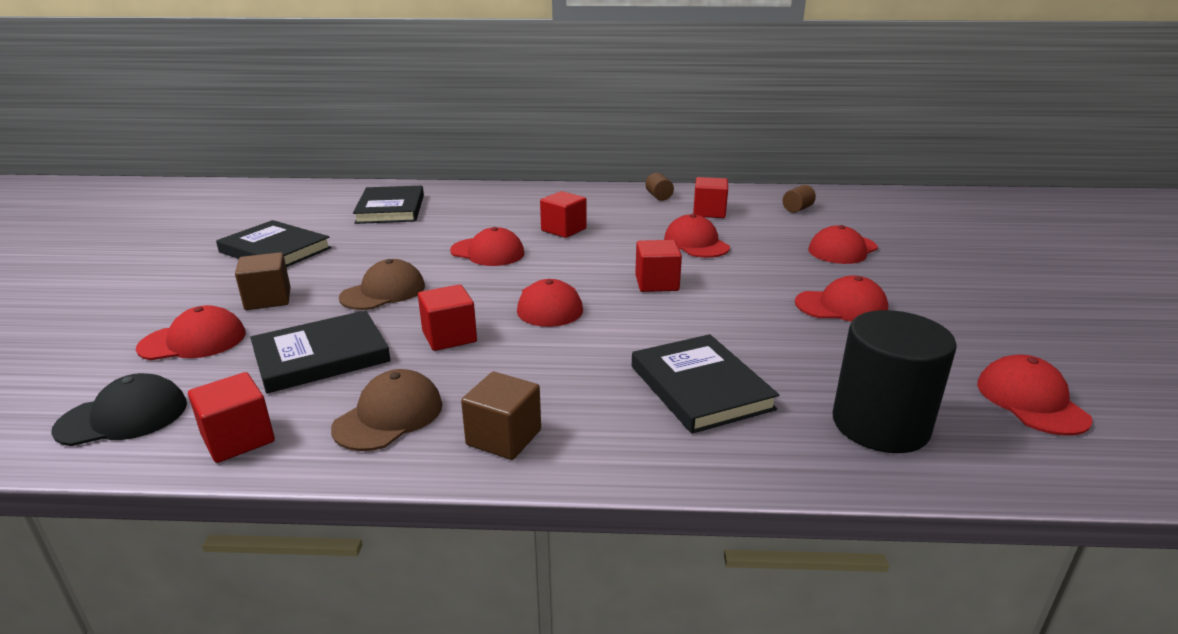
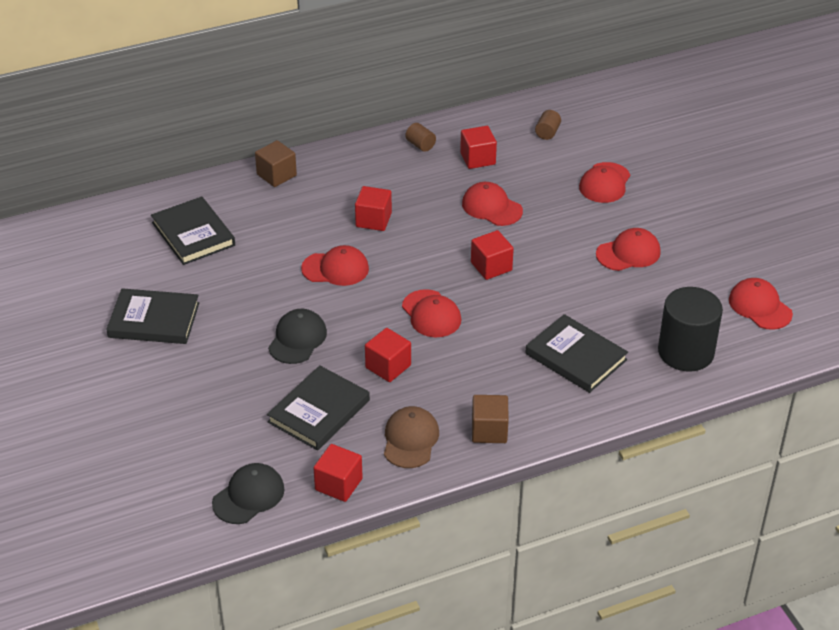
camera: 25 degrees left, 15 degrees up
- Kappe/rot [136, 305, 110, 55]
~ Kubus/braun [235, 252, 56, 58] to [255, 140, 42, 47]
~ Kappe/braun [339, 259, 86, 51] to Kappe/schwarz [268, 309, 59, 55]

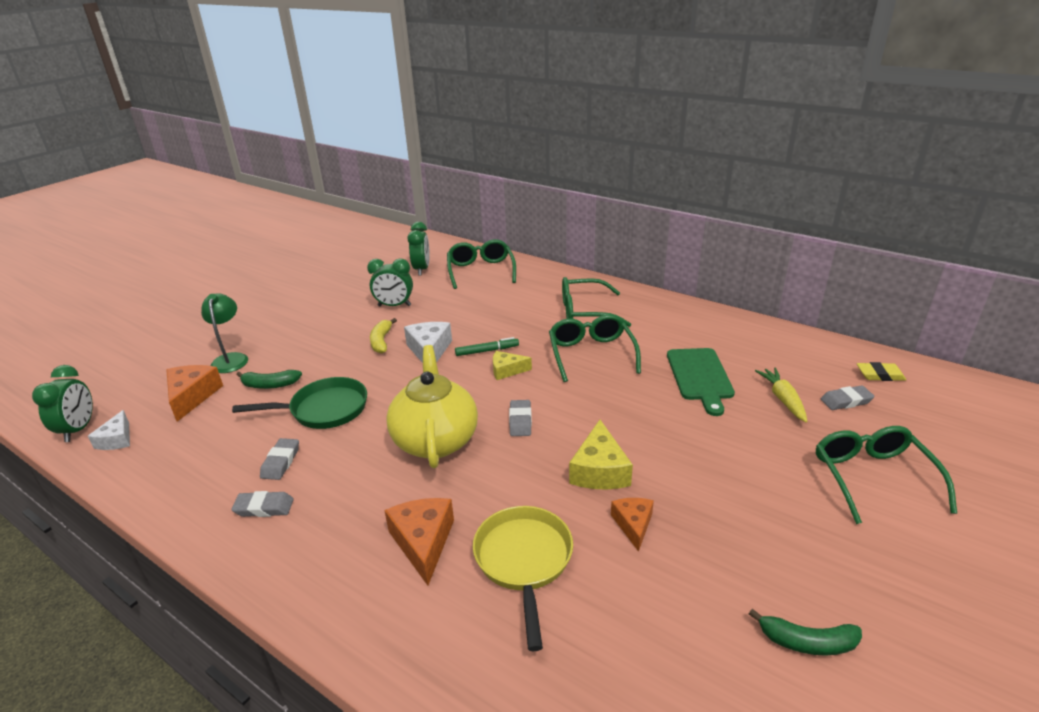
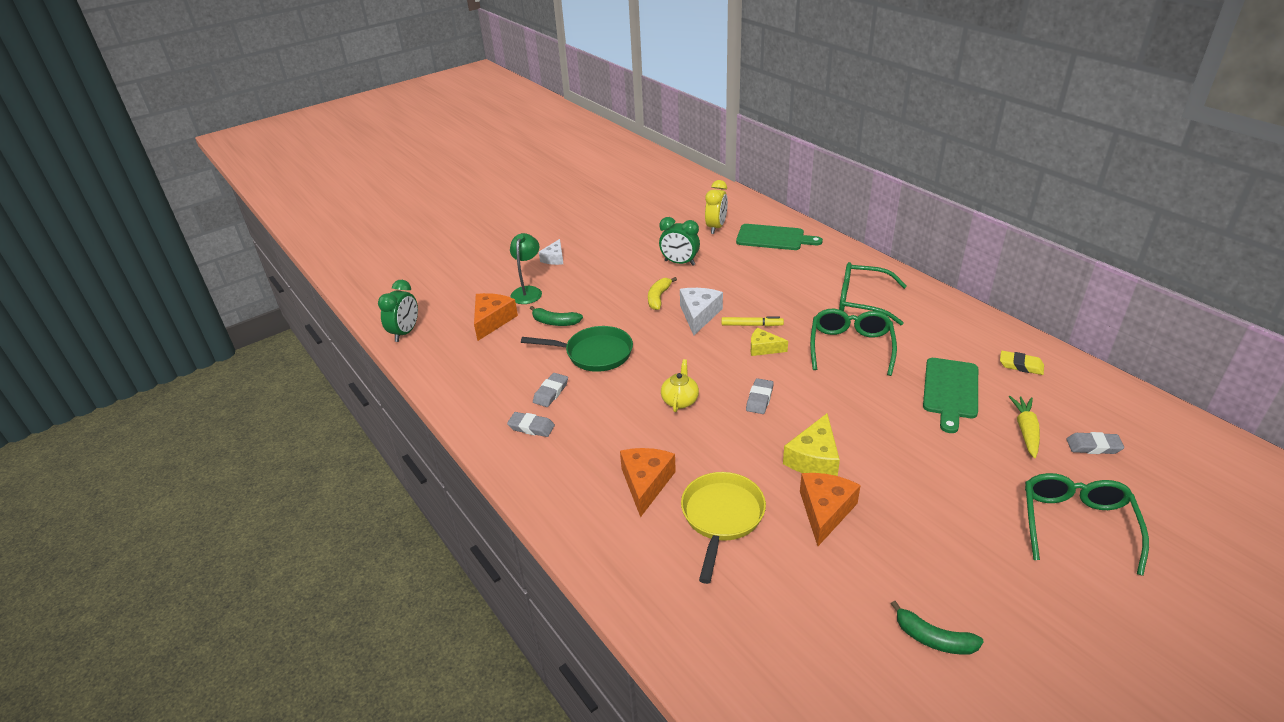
camera: 20 degrees right, 5 degrees up
~ Käse/weiß [88, 410, 42, 40] to [539, 239, 24, 26]
~ Radiergummi/gelb [857, 362, 49, 19] to [1000, 351, 44, 24]
~ Brille/grün [447, 239, 69, 50] to Schneidebrett/grün [736, 224, 87, 26]
~ Wecker/grün [407, 222, 23, 54] to Wecker/gelb [705, 180, 23, 54]
~ Filzstift/grün [455, 337, 64, 19] to Filzstift/gelb [721, 316, 63, 10]
~ Teekanne/gelb [386, 345, 92, 123] = [661, 359, 38, 53] x0.48
~ Käse/orange [611, 498, 43, 54] = [800, 473, 61, 73] x1.56

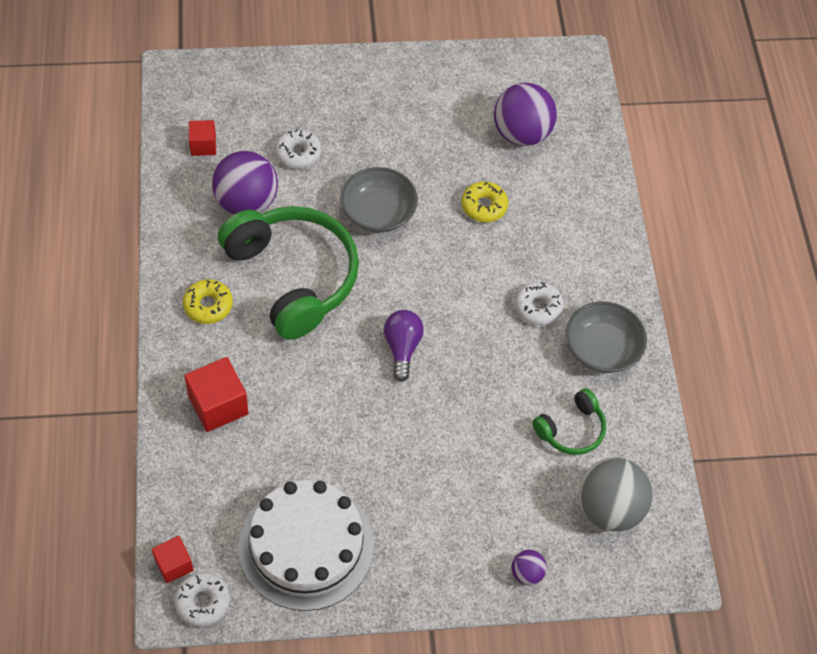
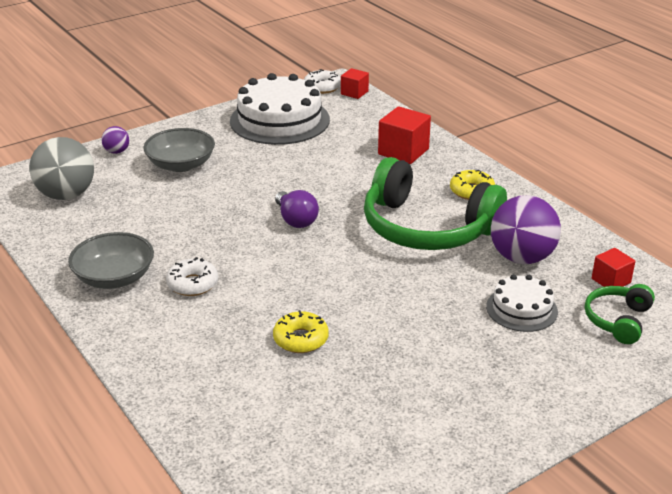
camera: 155 degrees right, 25 degrees down
- Ball/lila [494, 83, 63, 63]
~ Schüssel/grau [340, 167, 78, 66] to [144, 128, 71, 44]
~ Kopfhörer/grün [532, 388, 74, 67] to [585, 284, 70, 60]
~ Donut/weiß [275, 129, 46, 40] to Kuchen/weiß [486, 274, 72, 58]

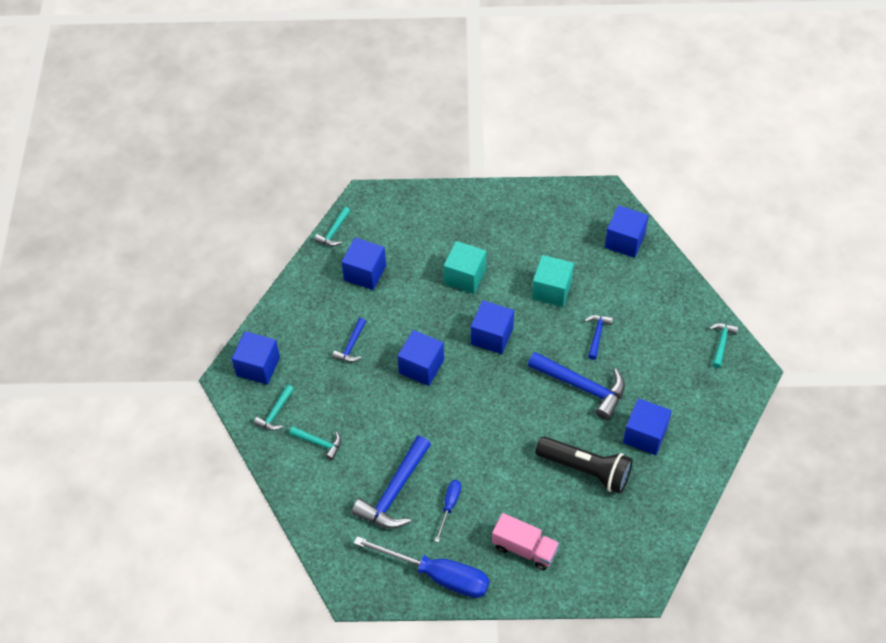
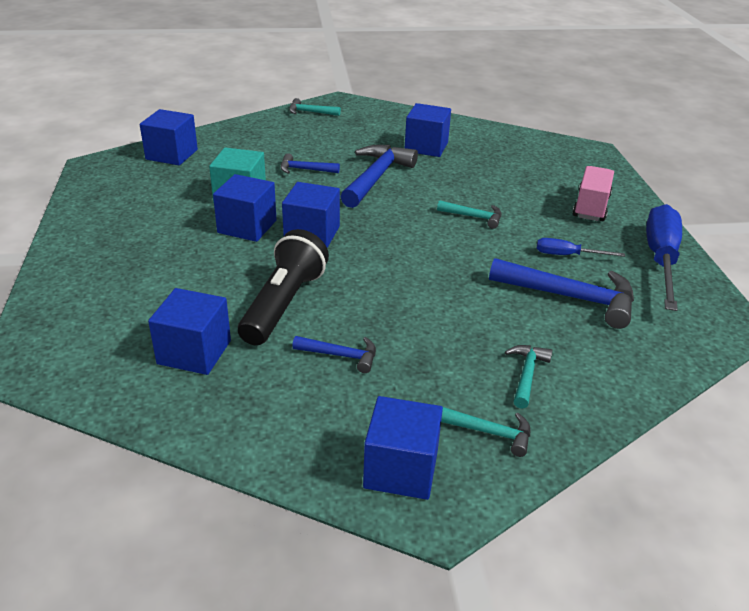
camera: 100 degrees left, 20 degrees down
- Kubus/türkis [444, 241, 42, 53]
~ Hammer/türkis [314, 207, 36, 39] to [437, 200, 64, 29]
~ Kubus/blau [397, 330, 47, 56] to [213, 174, 64, 68]
~ Taschenlampe/schwarz [536, 436, 97, 58] to [238, 229, 91, 117]

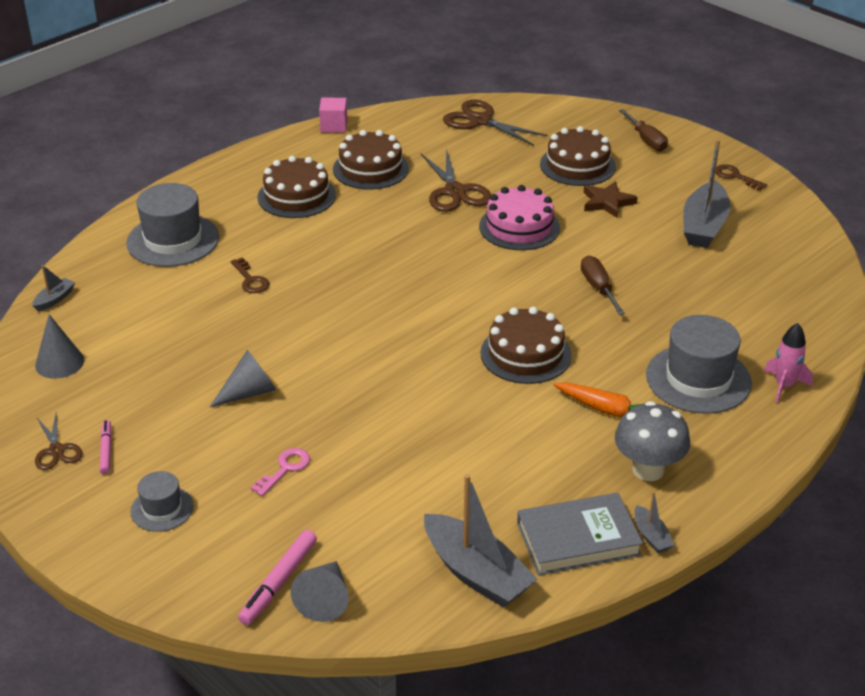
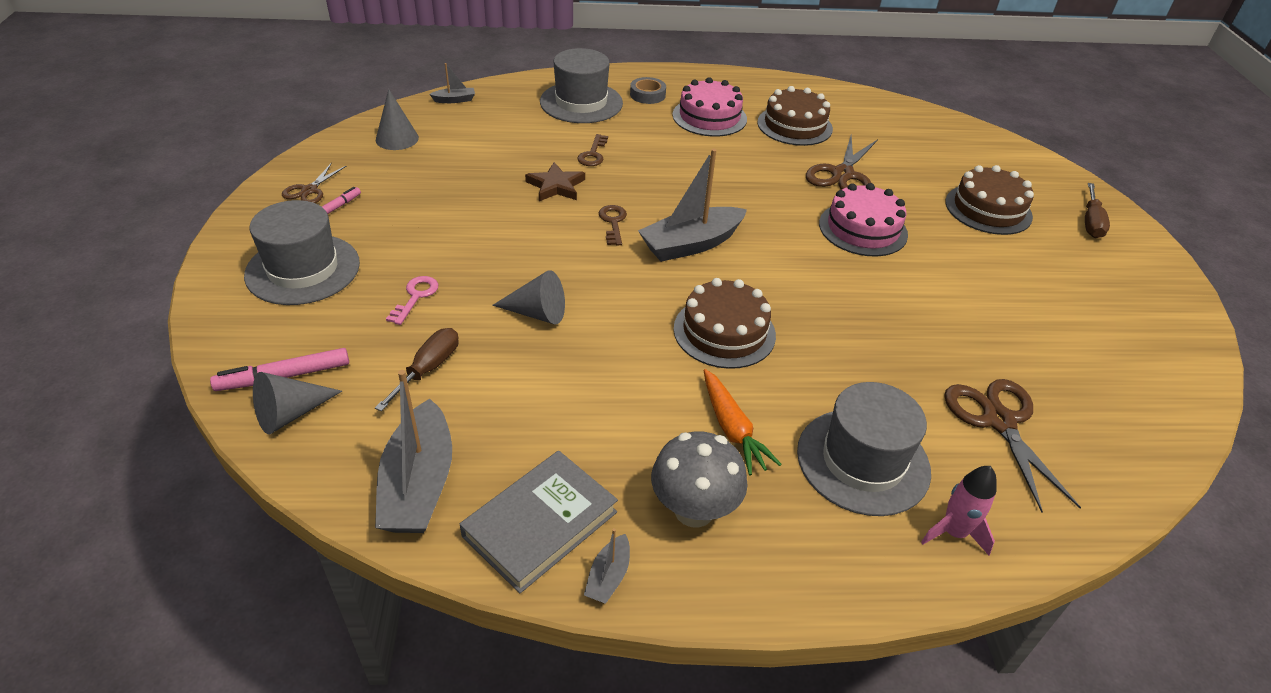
camera: 40 degrees right, 5 degrees up
- Kubus/rosa [319, 98, 28, 35]
+ Klebeband/grau [630, 77, 36, 27]
~ Kegel/grau [210, 350, 66, 57] to [492, 270, 73, 55]
~ Schere/braun [443, 100, 105, 46] to [944, 379, 137, 134]
~ Schraubenzieher/braun [581, 256, 44, 59] to [375, 328, 83, 84]
~ Stern/braun [584, 181, 54, 37] to [525, 162, 60, 39]
~ Boot/grau [683, 139, 47, 109] to [638, 149, 109, 113]
~ Schlüssel/braun [715, 164, 52, 27] to [599, 205, 28, 40]
~ Kuchen/braun [258, 156, 78, 62] to Kuchen/rosa [672, 77, 75, 60]
~ Schlüssel/rosa [251, 448, 59, 48] = [386, 276, 52, 49] 60 degrees counterclockwise
~ Buch/grau [517, 493, 126, 82] = [460, 451, 158, 142] 75 degrees counterclockwise
~ Hut/grau [130, 471, 64, 61] = [244, 200, 116, 105] x1.86

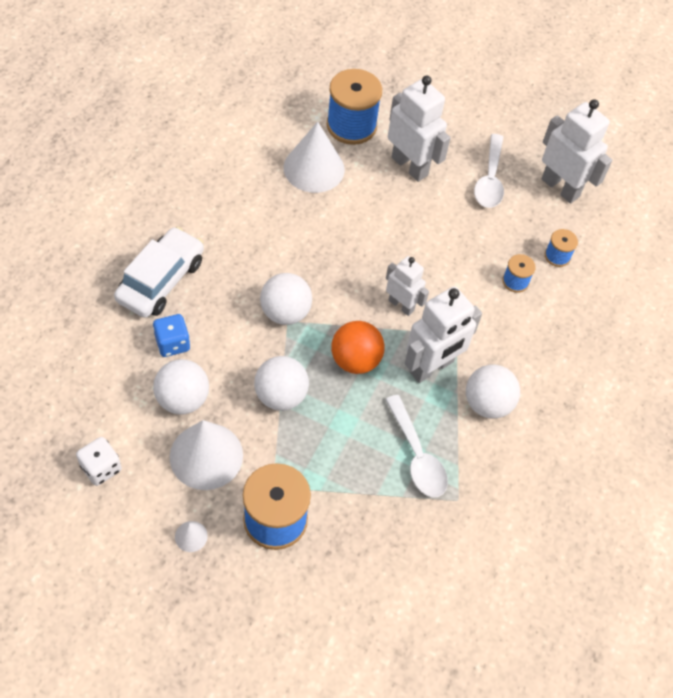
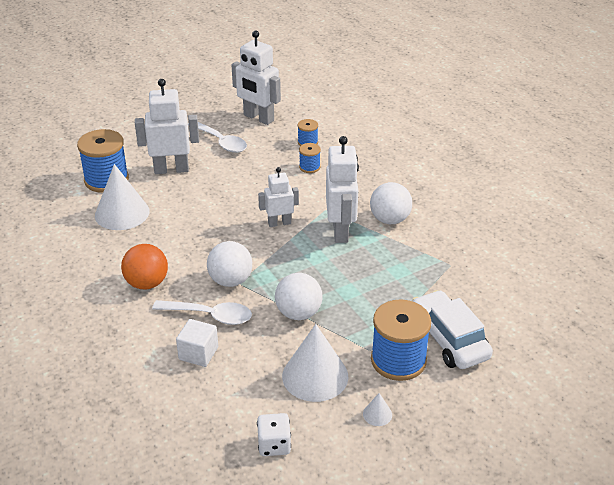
camera: 50 degrees left, 20 degrees down
- Ball/weiß [153, 359, 56, 55]
~ Auto/weiß [114, 227, 90, 91] to [412, 290, 81, 79]
~ Ball/orange [331, 321, 54, 53] to [121, 244, 47, 45]
~ Löffel/weiß [385, 395, 63, 103] to [152, 300, 100, 25]
~ Spielwürfel/blau [153, 314, 37, 43] to Kubus/weiß [176, 319, 42, 48]
~ Roboter/weiß [542, 99, 70, 104] = [232, 31, 49, 94] 135 degrees counterclockwise

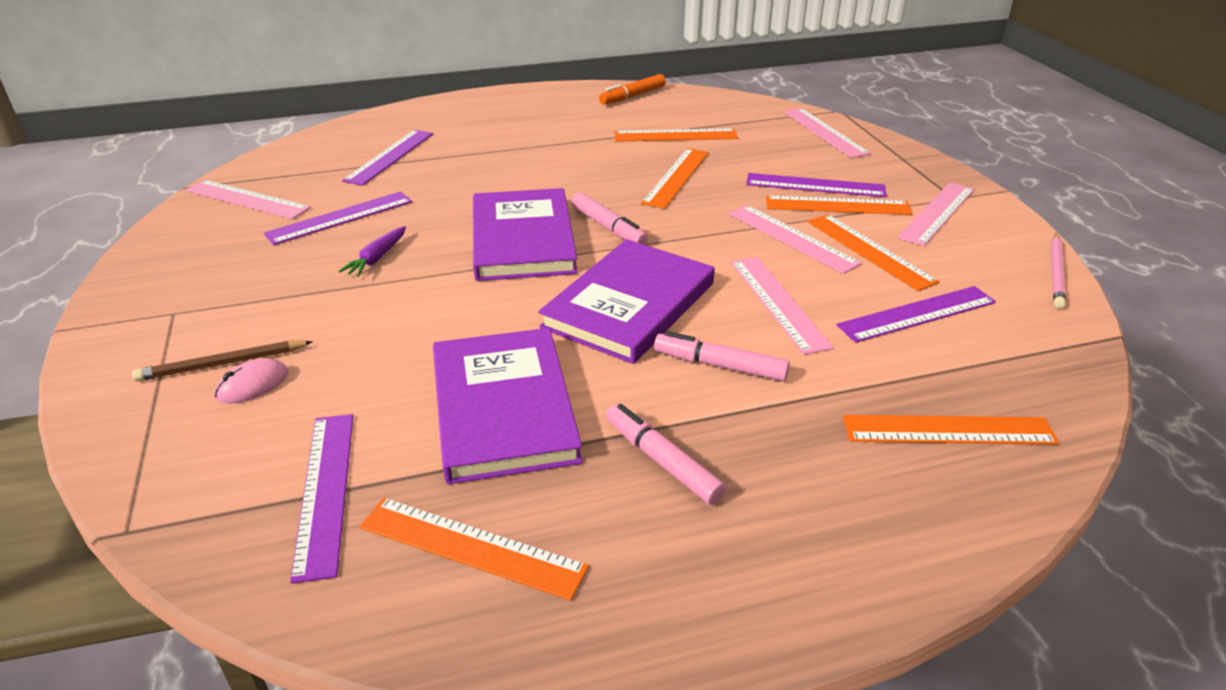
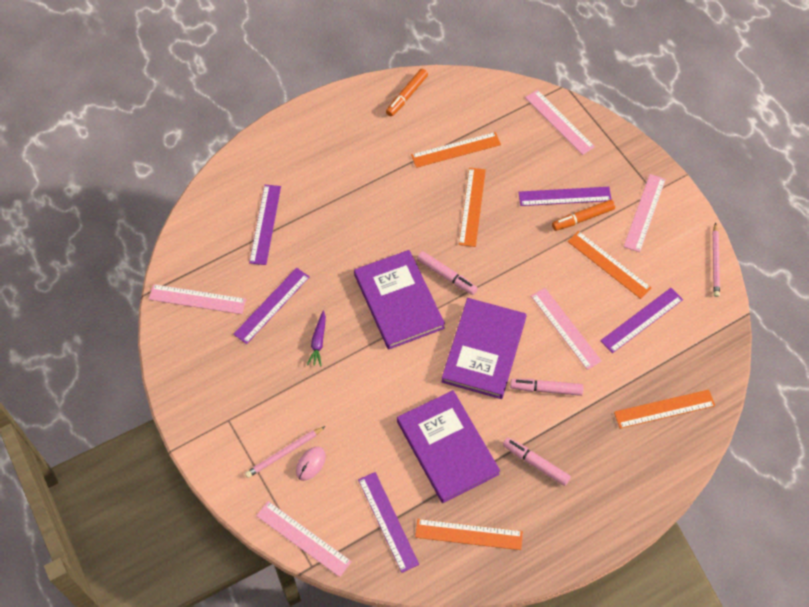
camera: 15 degrees left, 25 degrees up
~ Lineal/rosa [729, 205, 133, 69] to [256, 501, 96, 76]
~ Lineal/orange [766, 195, 147, 20] to Filzstift/orange [552, 200, 63, 31]
~ Bleistift/braun [132, 341, 181, 40] to Bleistift/rosa [245, 426, 81, 52]

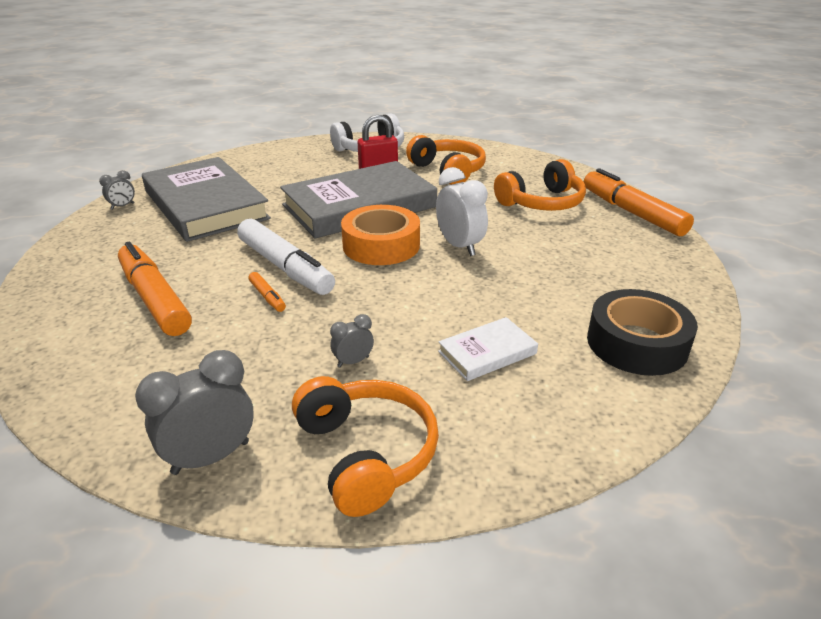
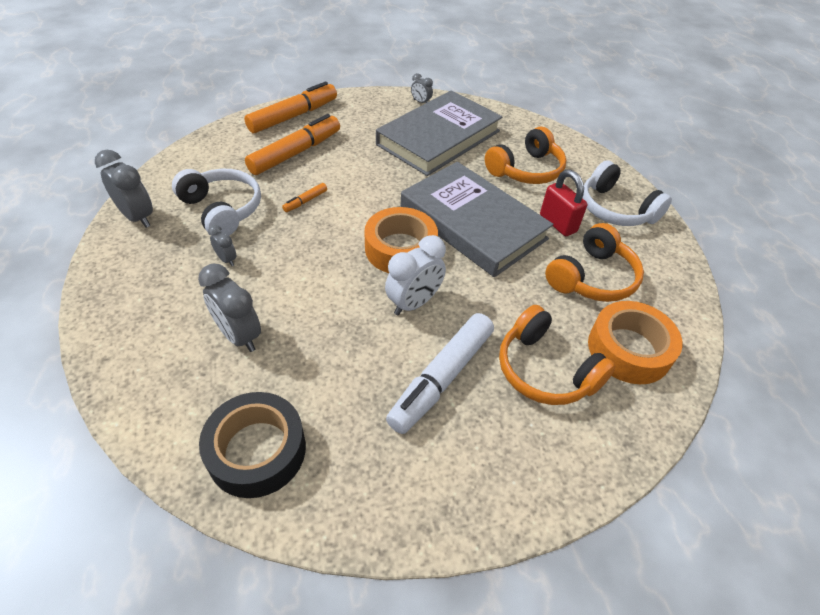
camera: 75 degrees right, 15 degrees up
+ Kopfhörer/weiß [172, 169, 89, 67]
+ Klebeband/orange [588, 301, 95, 83]
~ Filzstift/weiß [237, 219, 98, 76] to [386, 313, 108, 121]
~ Kopfhörer/orange [292, 376, 147, 141] to [485, 127, 81, 57]
~ Filzstift/orange [584, 168, 110, 68] to [244, 82, 93, 51]
~ Buch/weiß [438, 317, 100, 64] to Wecker/grau [198, 264, 63, 88]

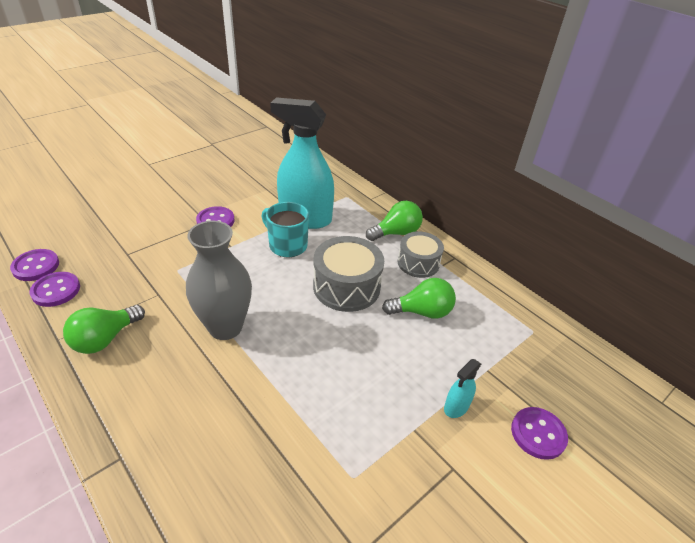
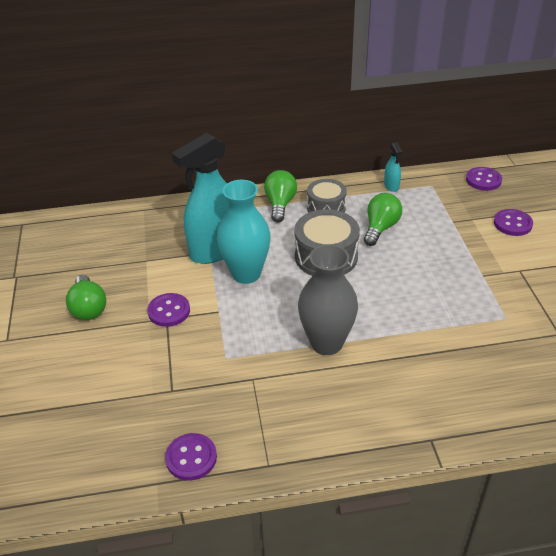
camera: 55 degrees left, 0 degrees up
~ Knopf/lila [10, 249, 49, 32] to [466, 167, 36, 24]
~ Glühbirne/grün [63, 305, 82, 49] to [66, 275, 40, 45]
~ Sprühflasche/türkis [444, 359, 37, 59] to [384, 142, 19, 50]
~ Tasse/türkis [261, 202, 48, 55] to Vase/türkis [217, 180, 54, 104]

